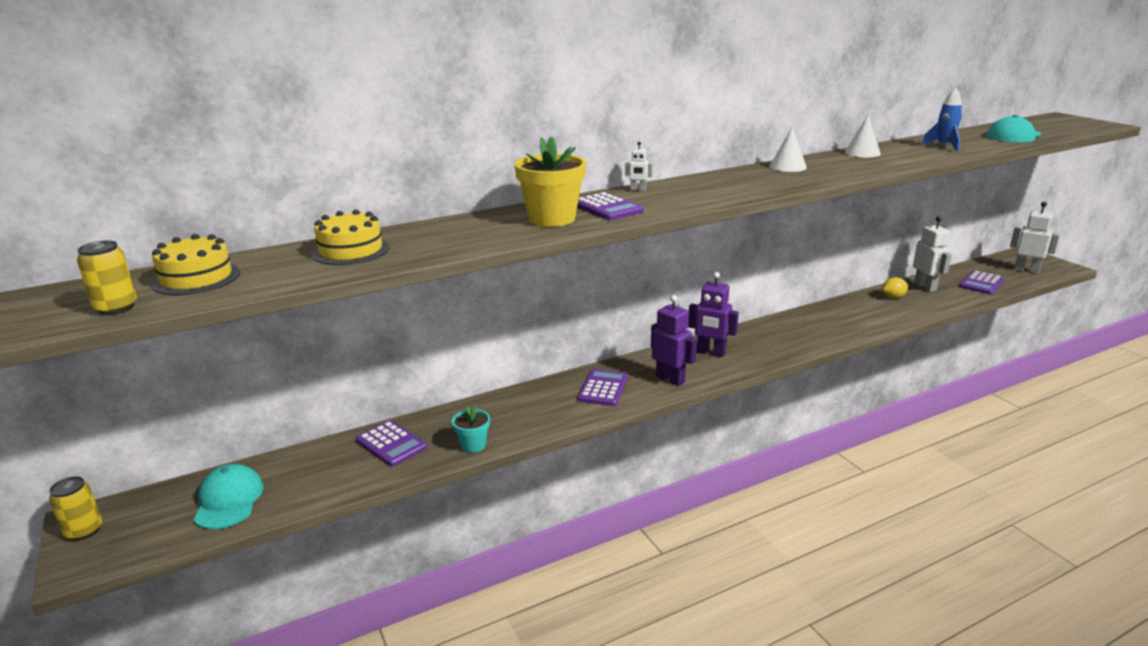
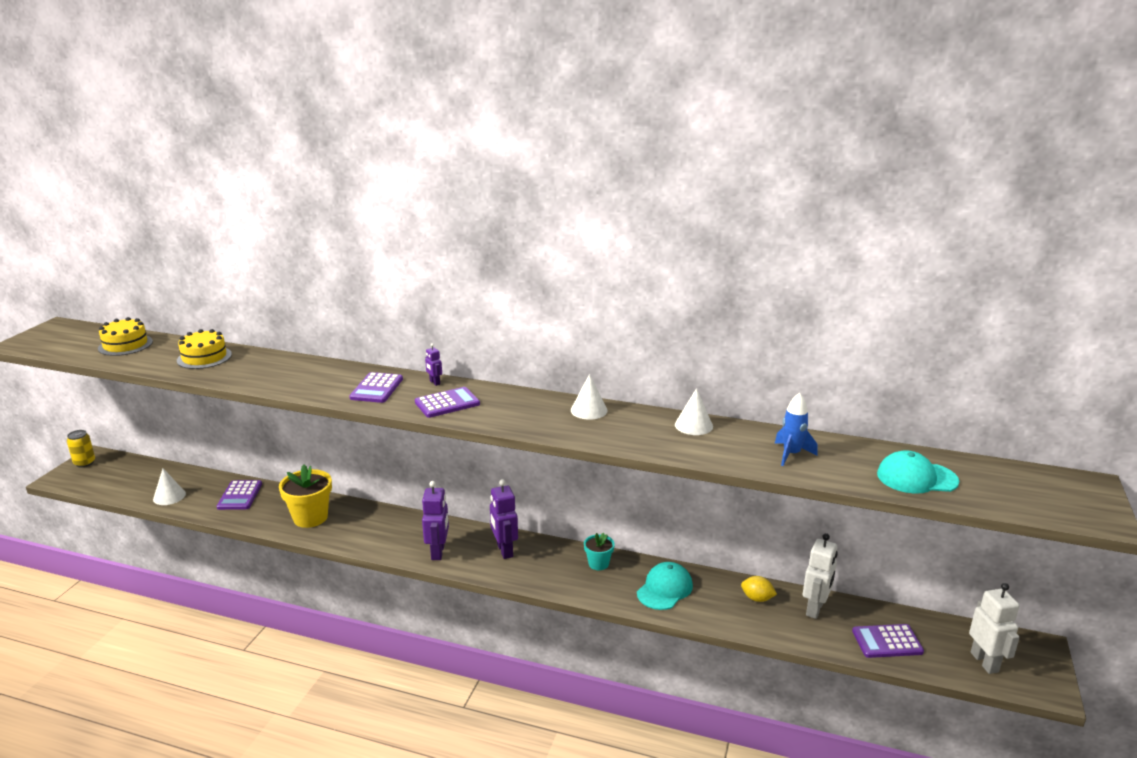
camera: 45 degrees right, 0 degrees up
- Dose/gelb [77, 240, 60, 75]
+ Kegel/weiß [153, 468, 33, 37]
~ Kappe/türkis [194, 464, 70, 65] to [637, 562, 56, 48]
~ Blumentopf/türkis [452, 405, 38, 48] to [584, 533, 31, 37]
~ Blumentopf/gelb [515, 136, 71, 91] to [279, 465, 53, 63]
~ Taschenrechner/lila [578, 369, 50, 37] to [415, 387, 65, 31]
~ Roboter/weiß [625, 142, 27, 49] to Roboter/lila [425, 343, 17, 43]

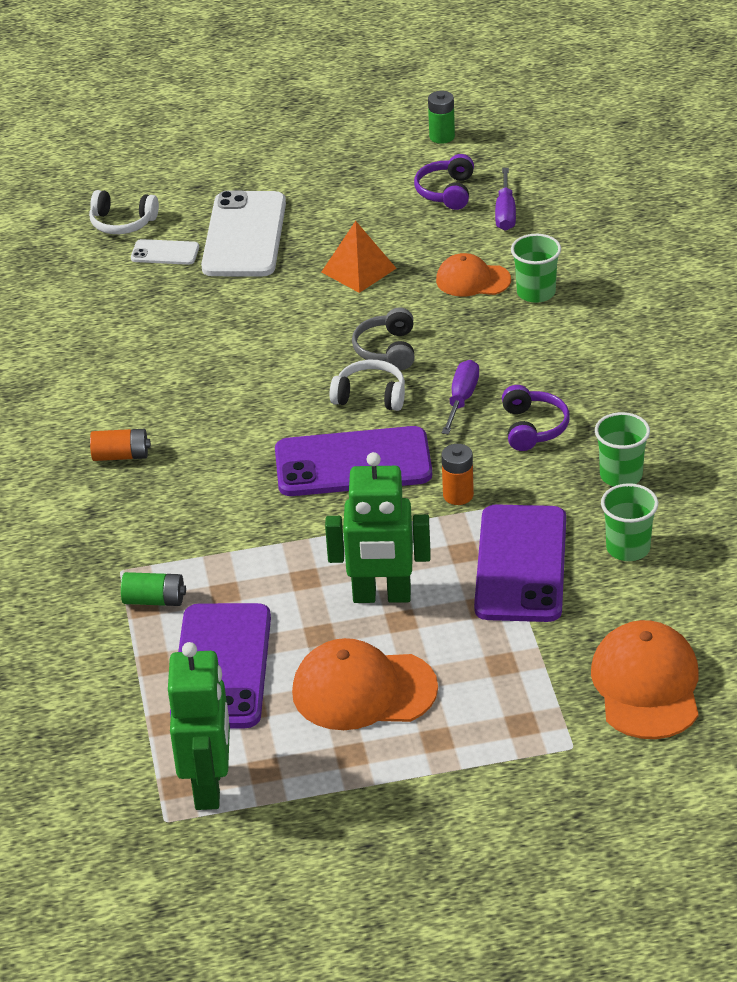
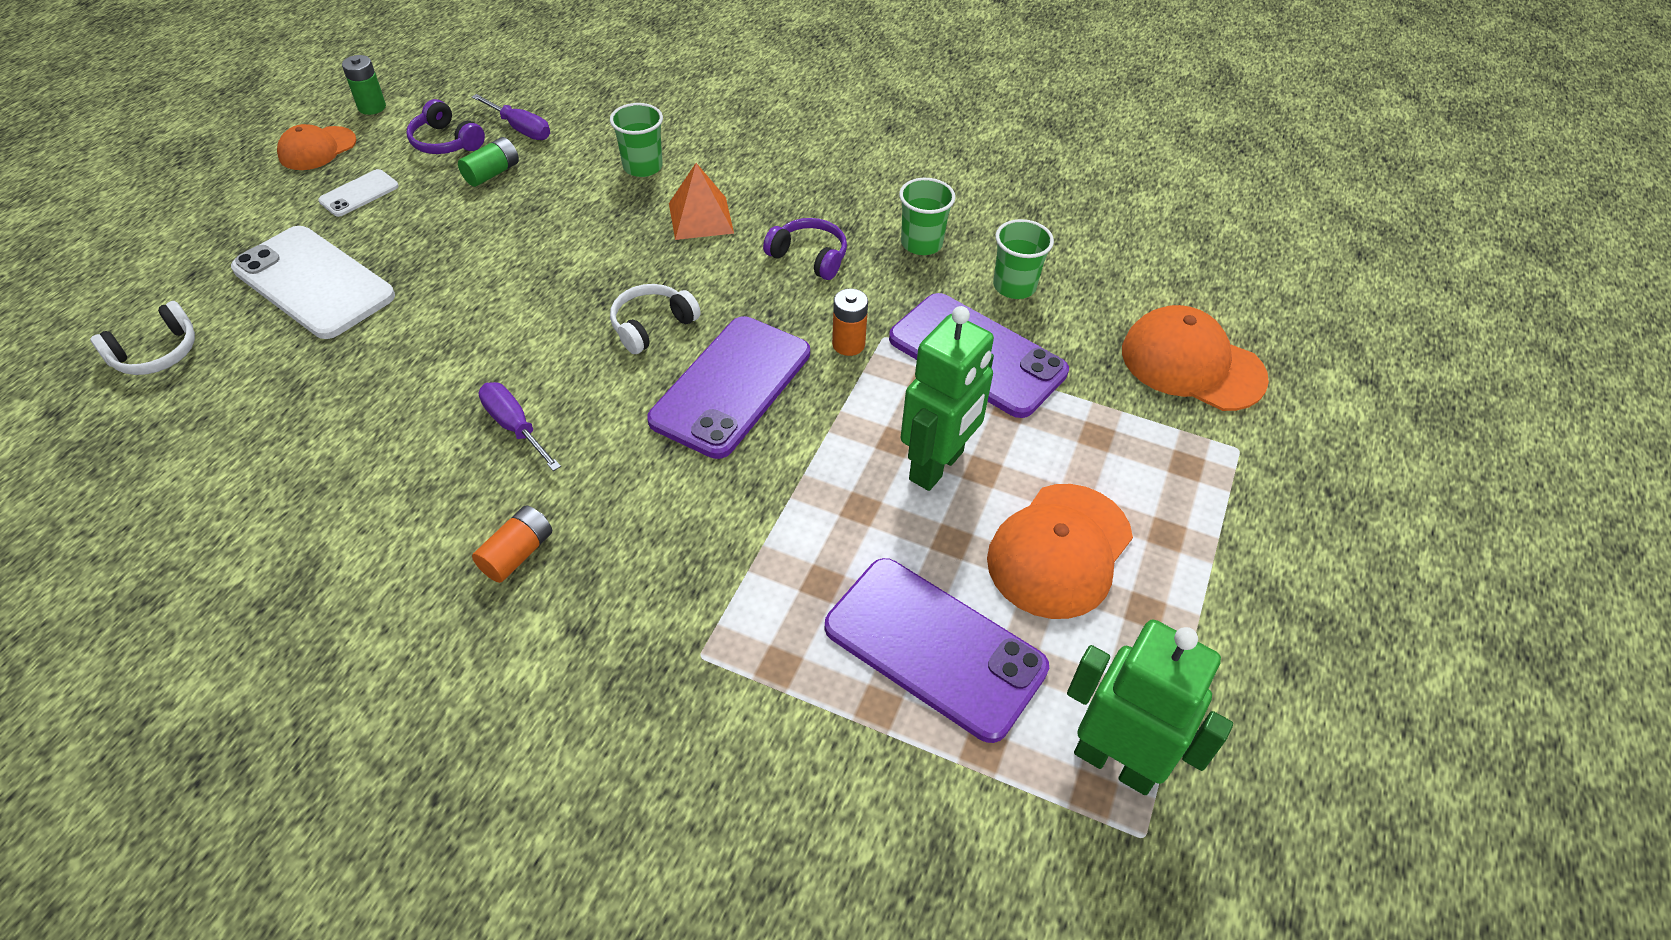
camera: 60 degrees left, 10 degrees up
- Kopfhörer/grau [352, 308, 62, 62]
~ Batterie/grün [121, 572, 65, 34] to [458, 137, 61, 50]
~ Handy/weiß [131, 239, 68, 26] to [318, 169, 81, 48]
~ Pyramide/orange [321, 221, 76, 72] to [669, 163, 65, 77]
~ Kappe/orange [436, 253, 75, 44] to [277, 124, 80, 46]
~ Schraubenzieher/lila [442, 360, 37, 75] to [479, 382, 82, 89]

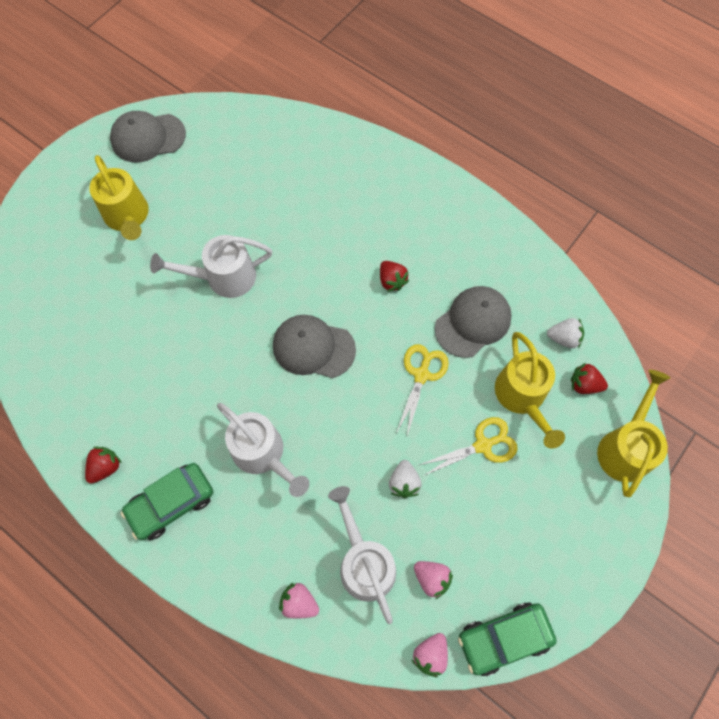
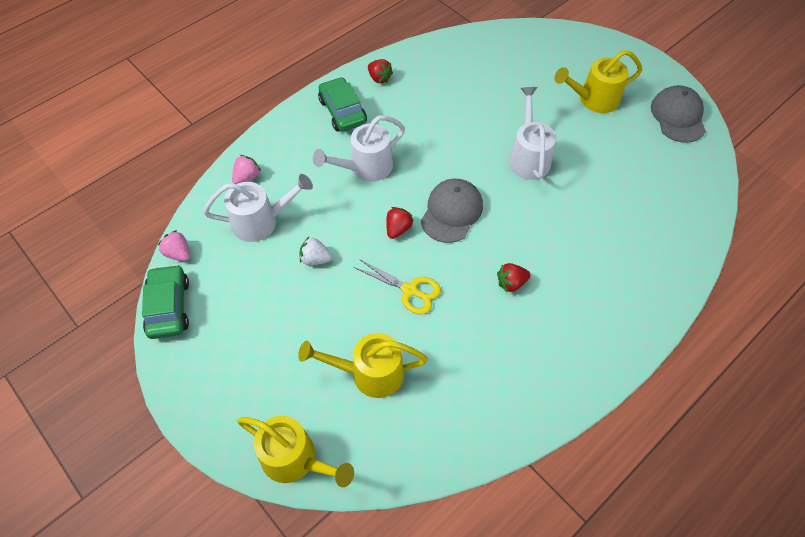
camera: 100 degrees right, 10 degrees down
- Erdbeere/rosa [414, 561, 39, 38]
- Schere/gelb [419, 417, 99, 59]
- Kappe/grau [435, 286, 77, 72]
- Erdbeere/weiß [547, 318, 37, 30]
~ Erdbeere/rot [571, 363, 37, 31] to [386, 207, 28, 32]

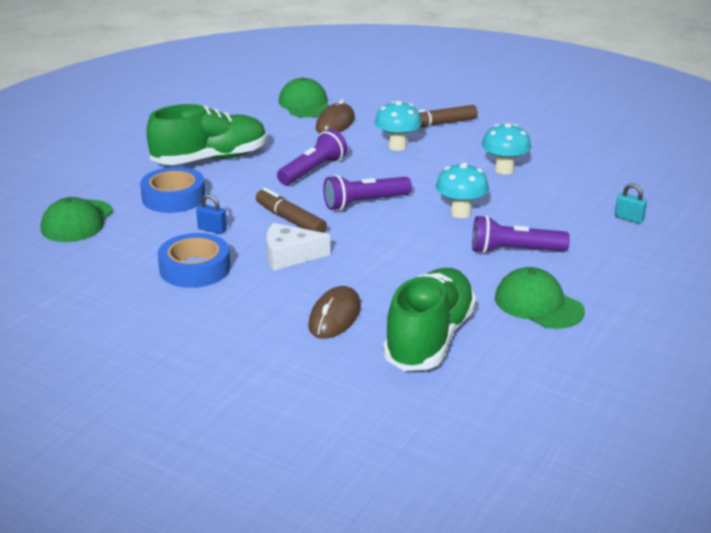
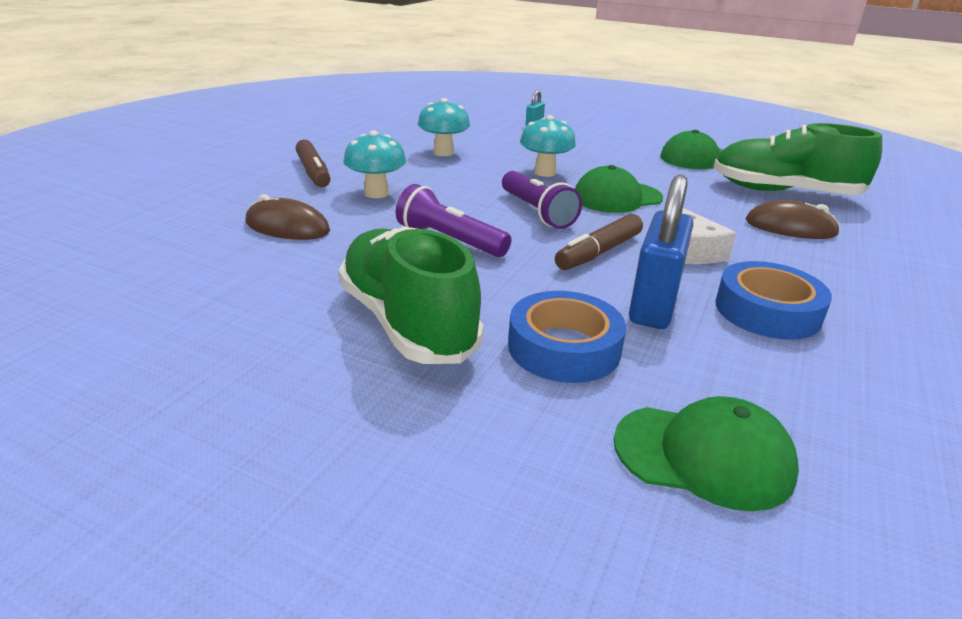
camera: 95 degrees left, 0 degrees up
- Taschenlampe/lila [472, 215, 98, 39]
~ Kappe/grün [279, 78, 50, 39] to [575, 165, 88, 48]
~ Vorhängeschloss/blau [196, 194, 31, 40] = [629, 175, 64, 154] x2.22

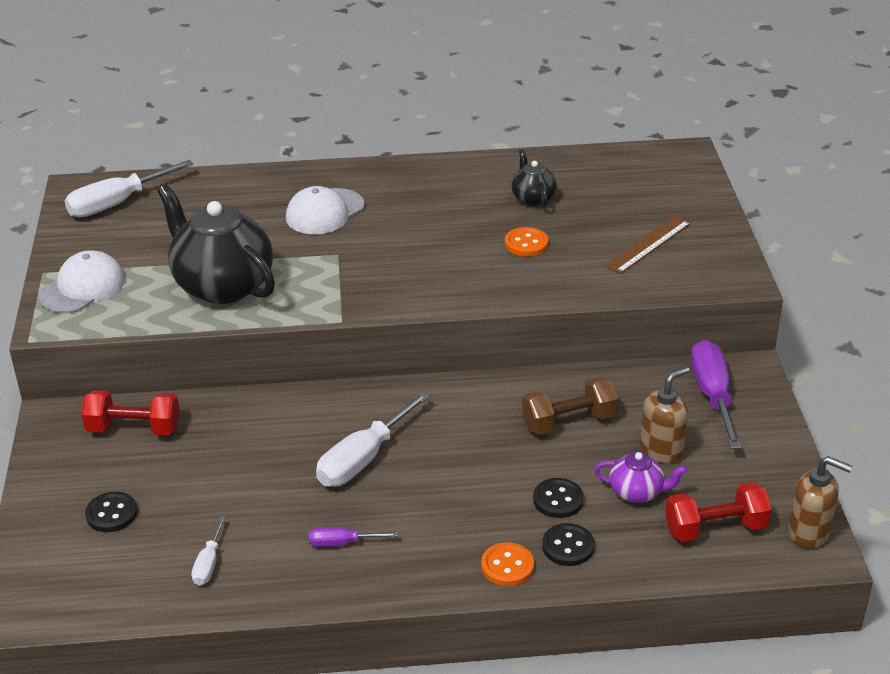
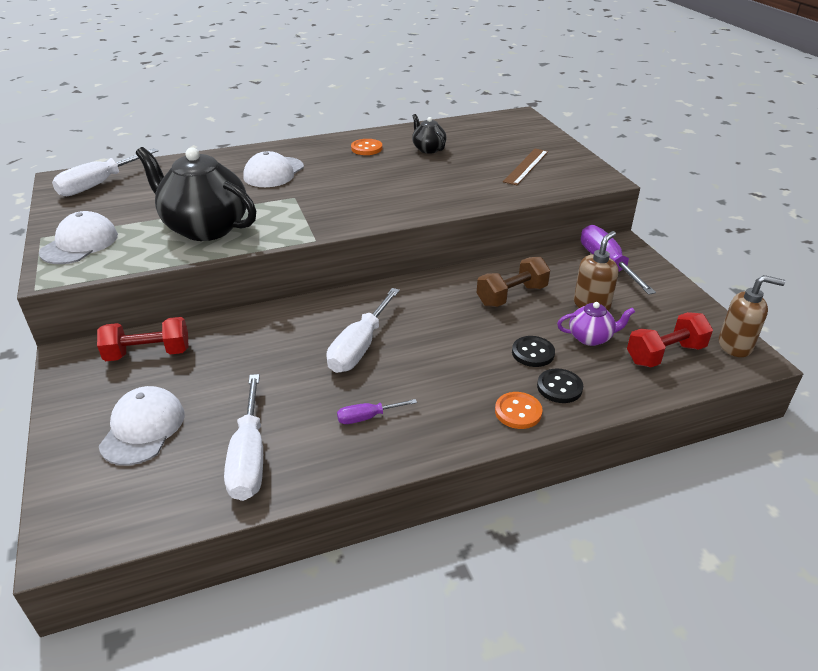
camera: 15 degrees left, 0 degrees up
~ Knopf/orange [505, 227, 43, 30] to [351, 139, 31, 16]
~ Knopf/schwarz [85, 492, 52, 40] to Kappe/weiß [99, 386, 85, 79]
~ Schraubenzieher/weiß [191, 516, 35, 70] = [224, 374, 39, 127] x1.92

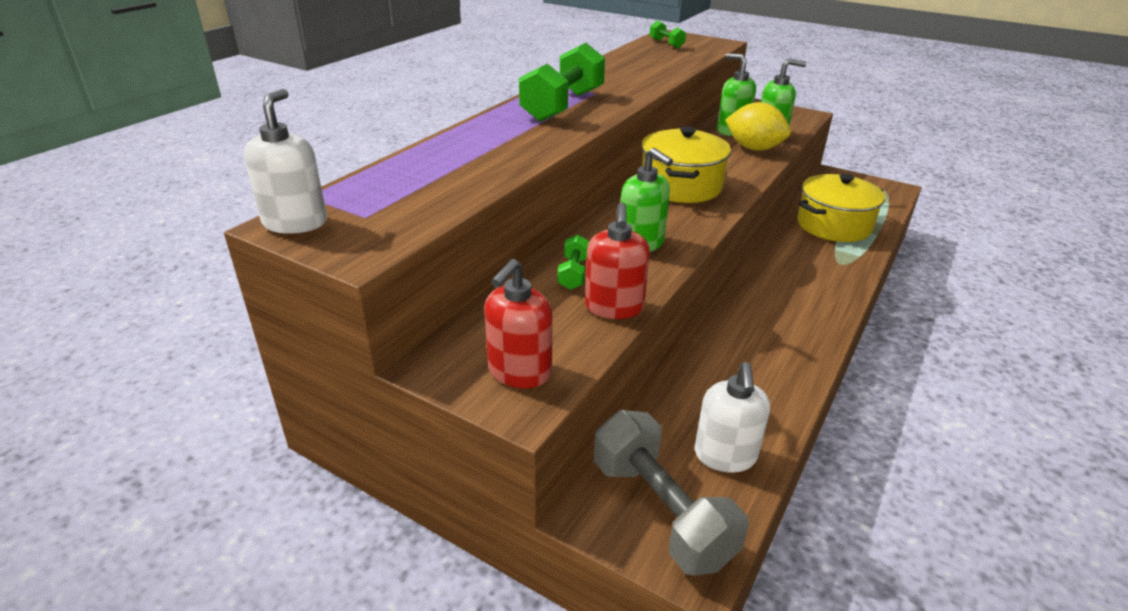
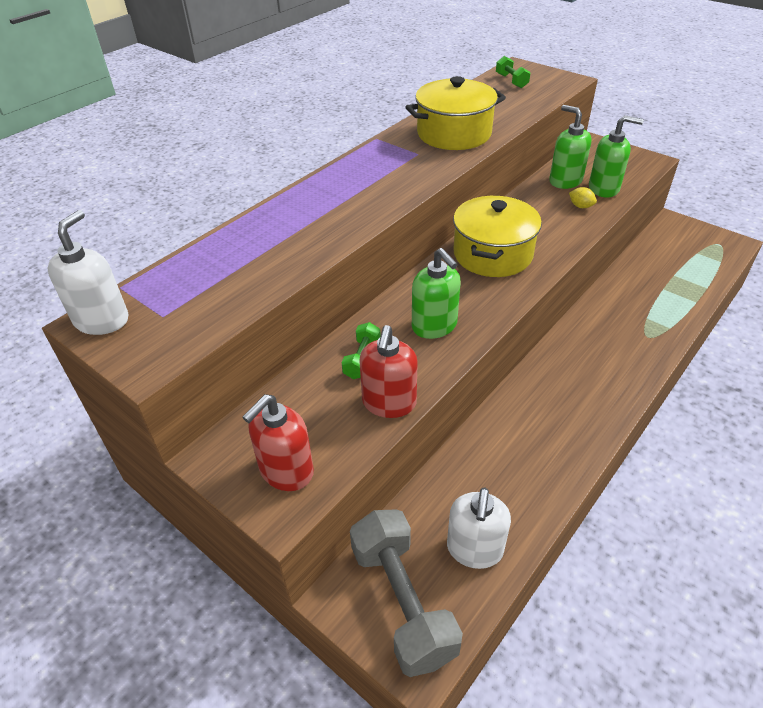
camera: 10 degrees right, 10 degrees up
- Hantel/grün [519, 43, 86, 79]
~ Kochtopf/gelb [797, 174, 88, 68] to [405, 76, 101, 74]
~ Zitrone/gelb [725, 102, 66, 49] = [569, 187, 28, 21] x0.44

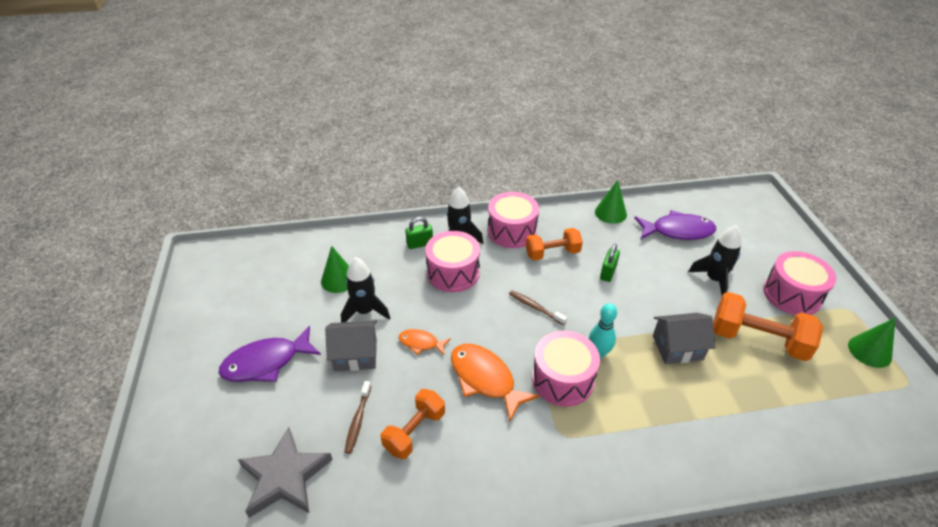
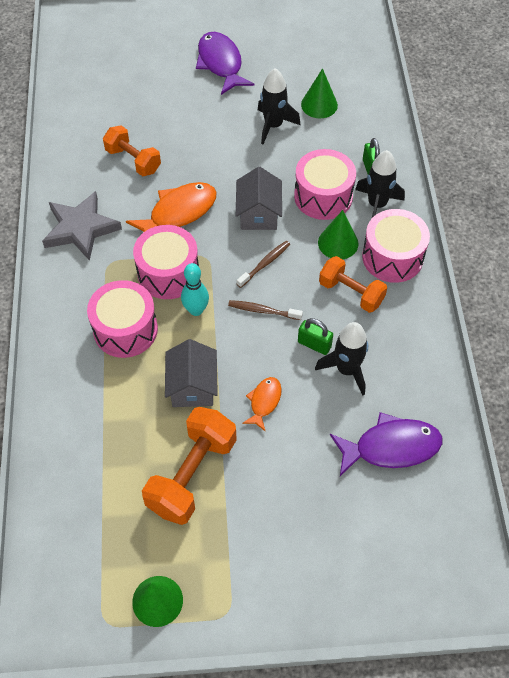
camera: 95 degrees right, 15 degrees up
~ Stern/grau [238, 427, 95, 91] to [42, 191, 80, 70]
~ Haus/grau [325, 320, 52, 51] to [236, 167, 46, 63]
~ Zahnbürste/braun [344, 381, 27, 73] to [228, 300, 75, 20]
~ Fisch/orange [399, 329, 52, 26] to [242, 377, 40, 54]
~ Kegel/grün [595, 180, 32, 44] to [318, 210, 40, 49]
~ Rakete/schwarz [688, 225, 53, 70] to [315, 322, 53, 74]
~ Trommel/rosa [763, 251, 73, 64] to [87, 280, 71, 78]
~ Hantel/orange [526, 228, 57, 33] = [319, 256, 68, 57] 45 degrees counterclockwise
~ Fisch/lila [634, 210, 82, 30] = [330, 412, 112, 64] 105 degrees counterclockwise

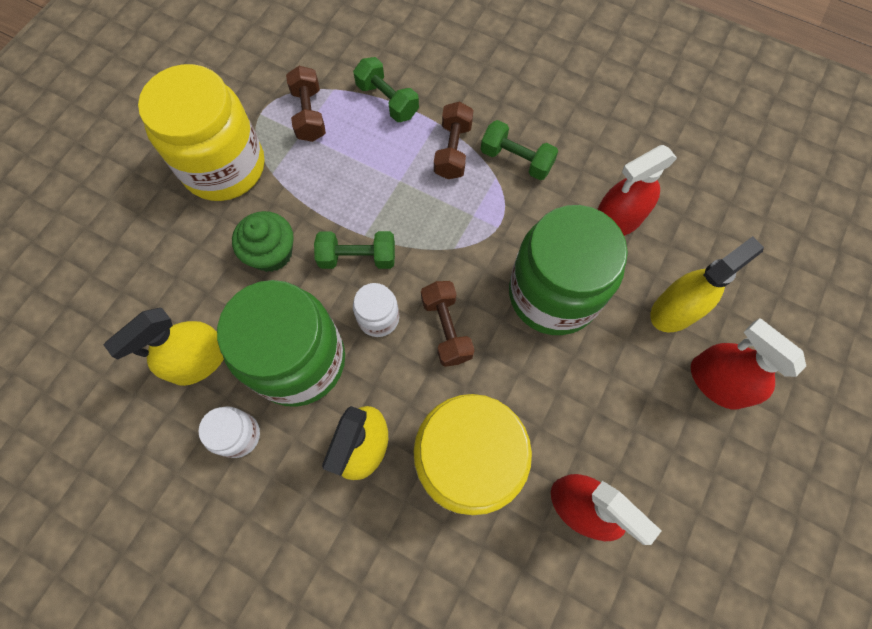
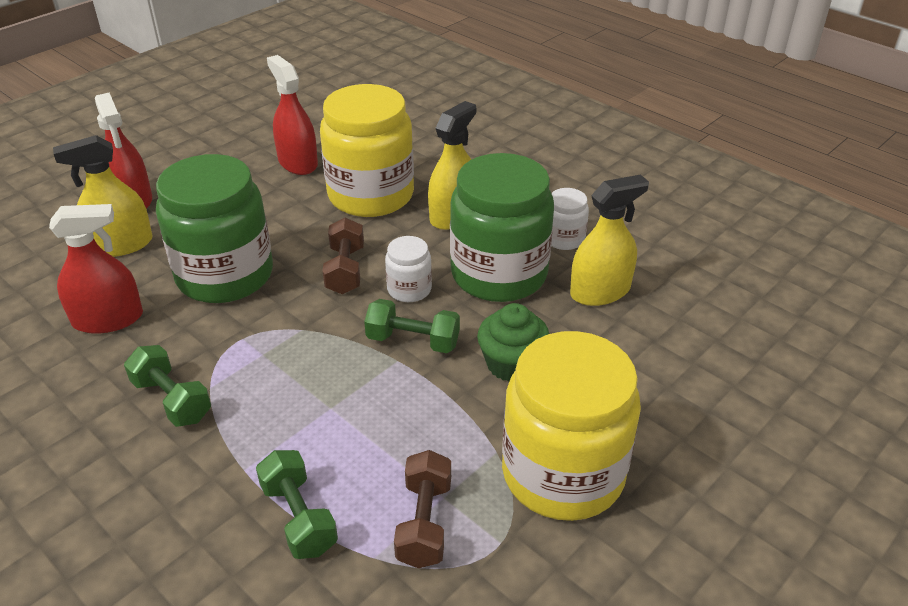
camera: 165 degrees left, 30 degrees down
- Hantel/braun [434, 102, 39, 77]

